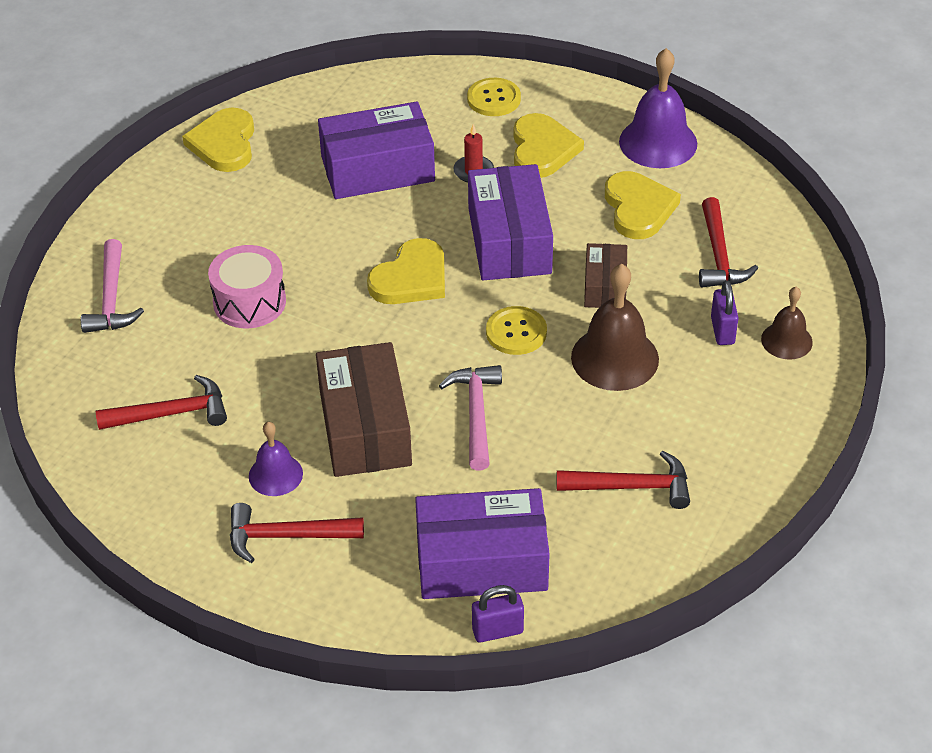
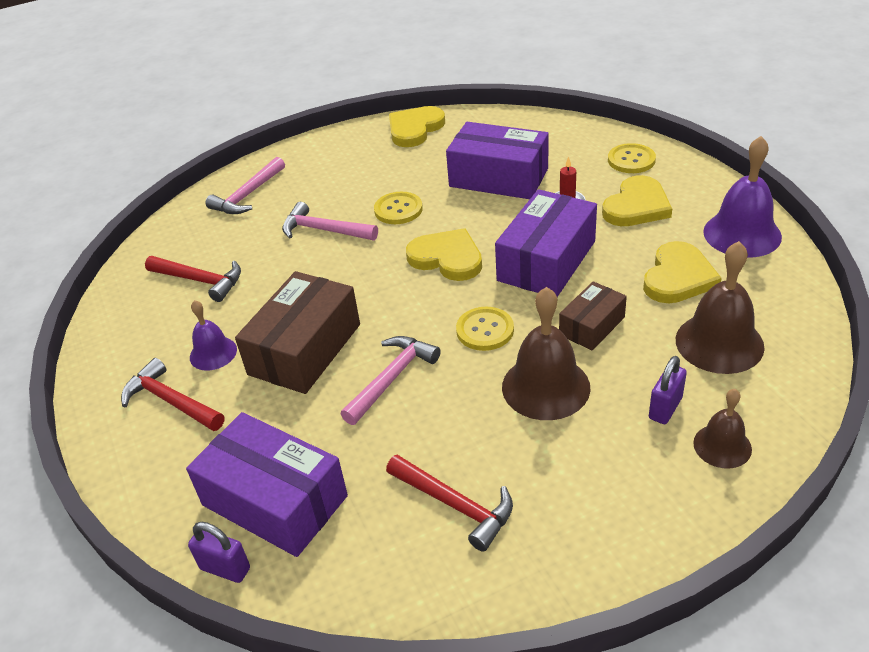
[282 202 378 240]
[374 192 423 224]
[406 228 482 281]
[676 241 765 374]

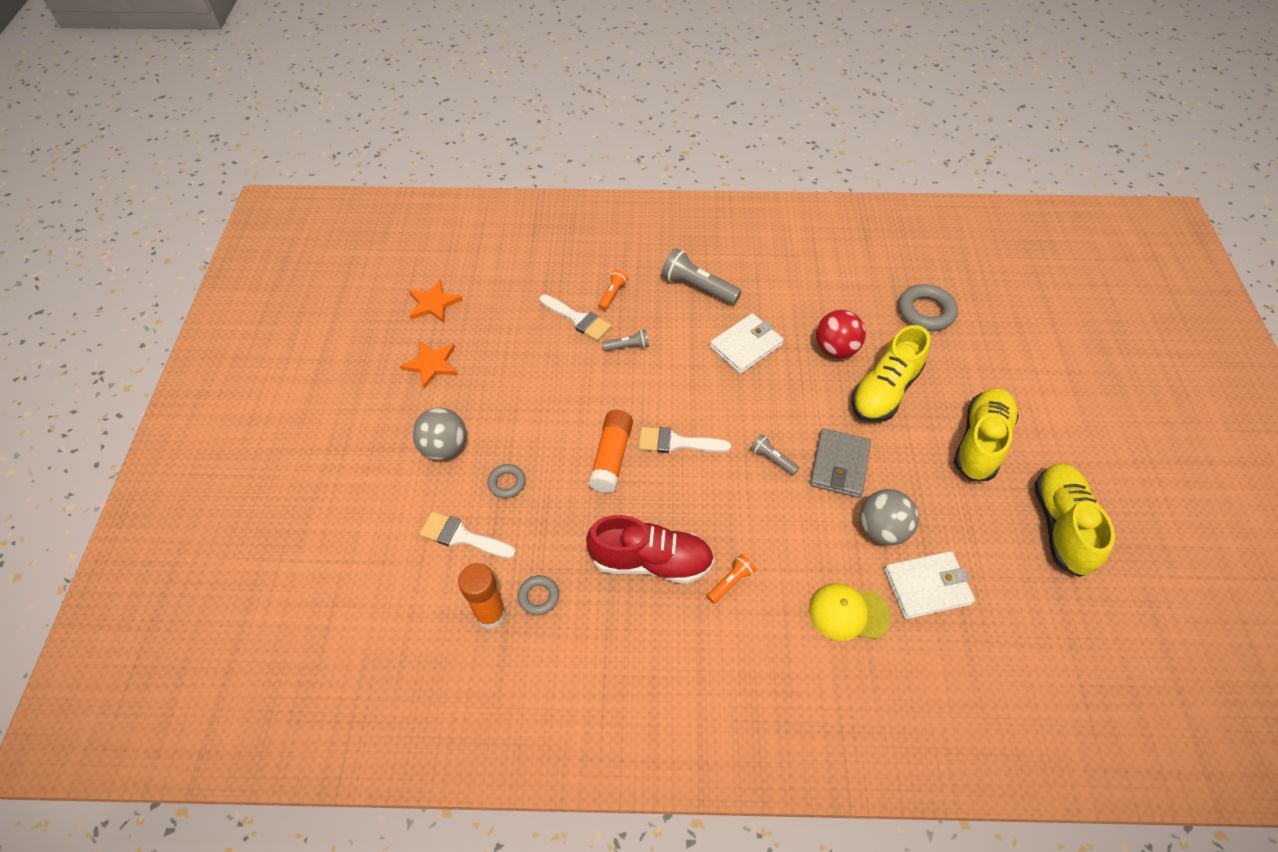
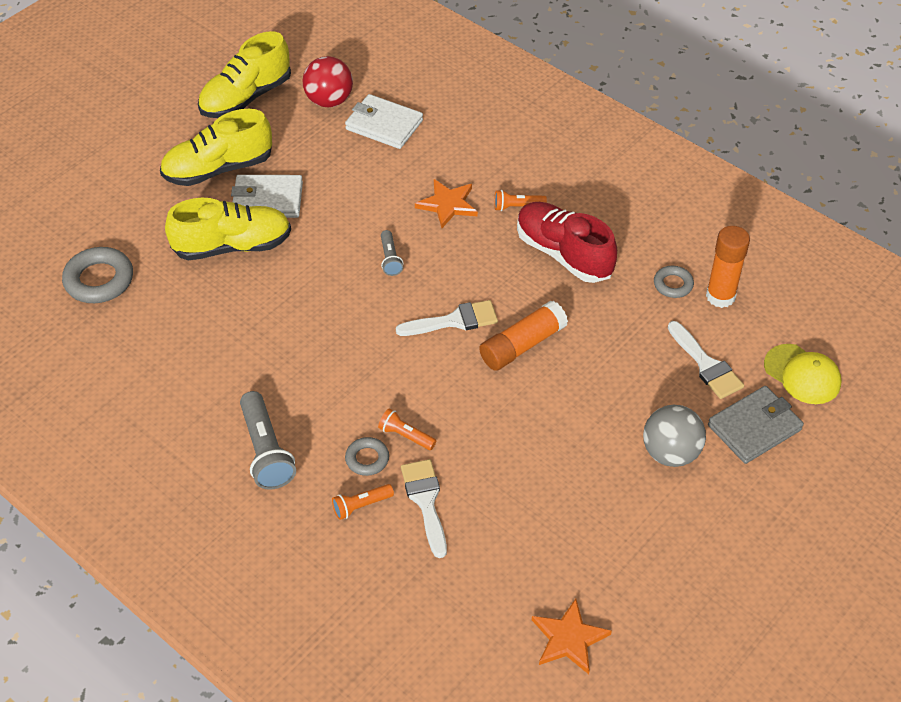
[231 175 303 218]
[302 56 353 107]
[345 437 389 476]
[378 409 436 450]
[396 300 498 336]
[415 179 478 228]
[708 386 804 464]
[764 344 841 404]
[860 489 919 546] (first image)

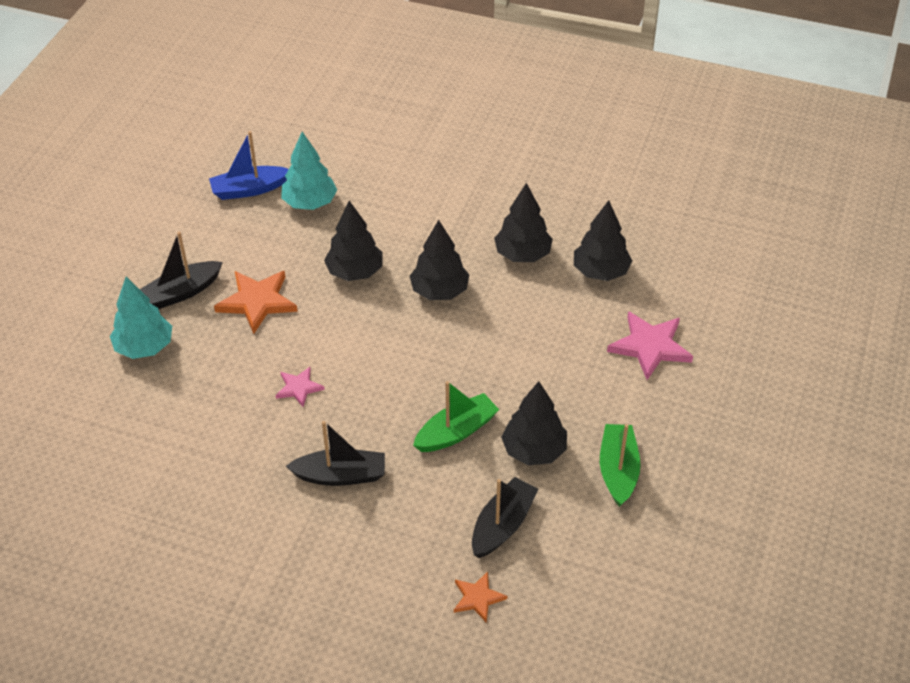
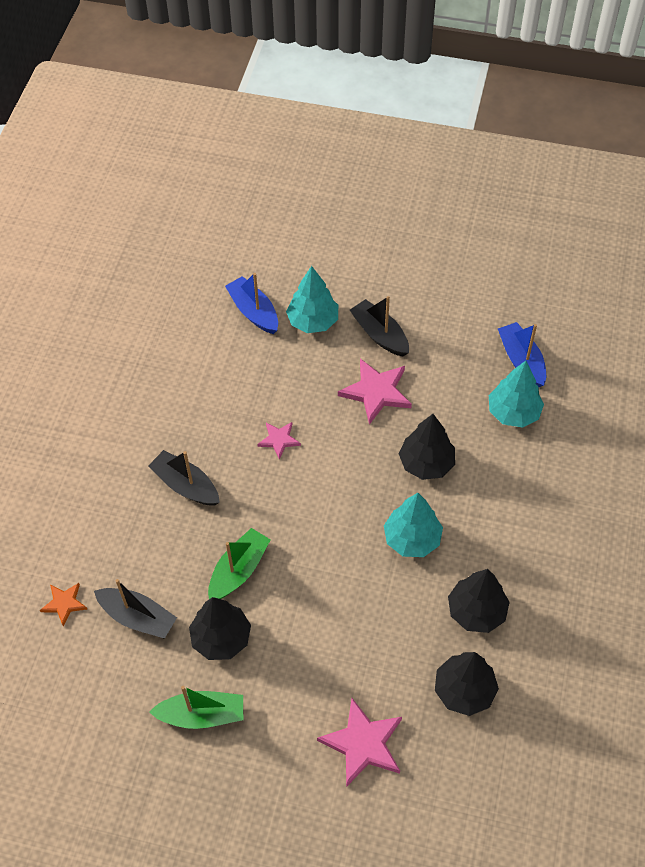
[148 450 220 506]
[208 528 271 599]
[225 273 278 334]
[338 359 412 425]
[384 493 443 557]

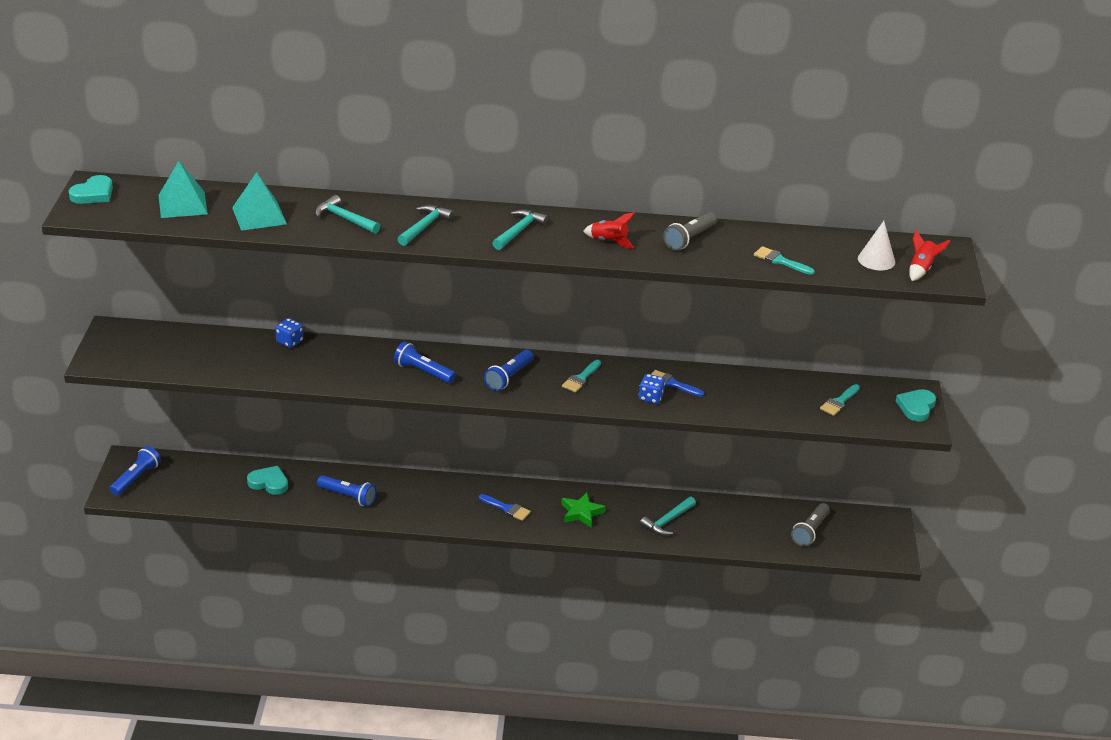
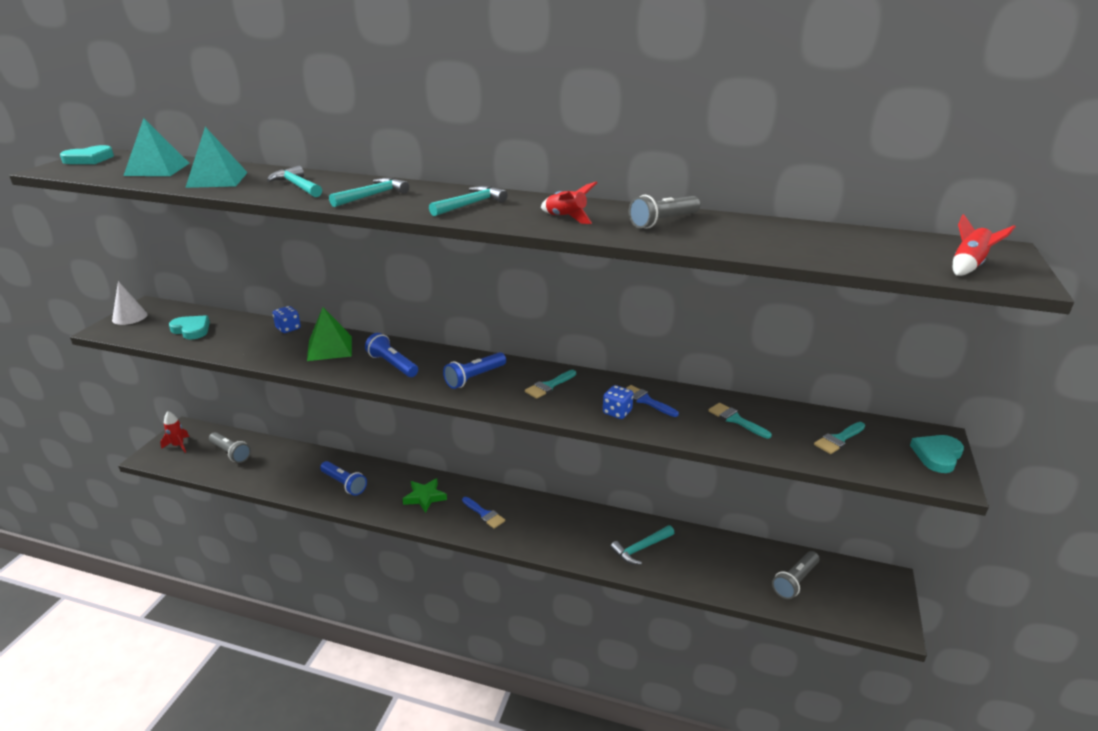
[112 281 148 325]
[160 411 189 453]
[169 315 210 339]
[209 432 251 463]
[307 307 352 361]
[403 479 447 513]
[708 403 772 439]

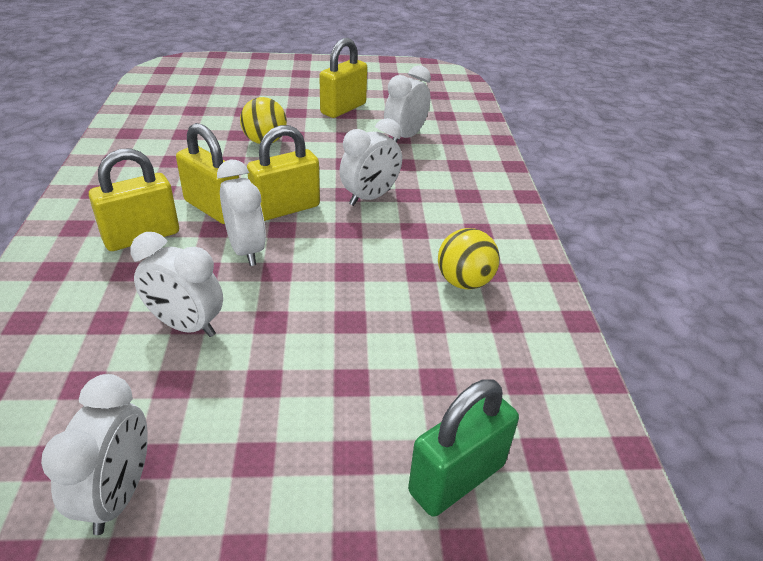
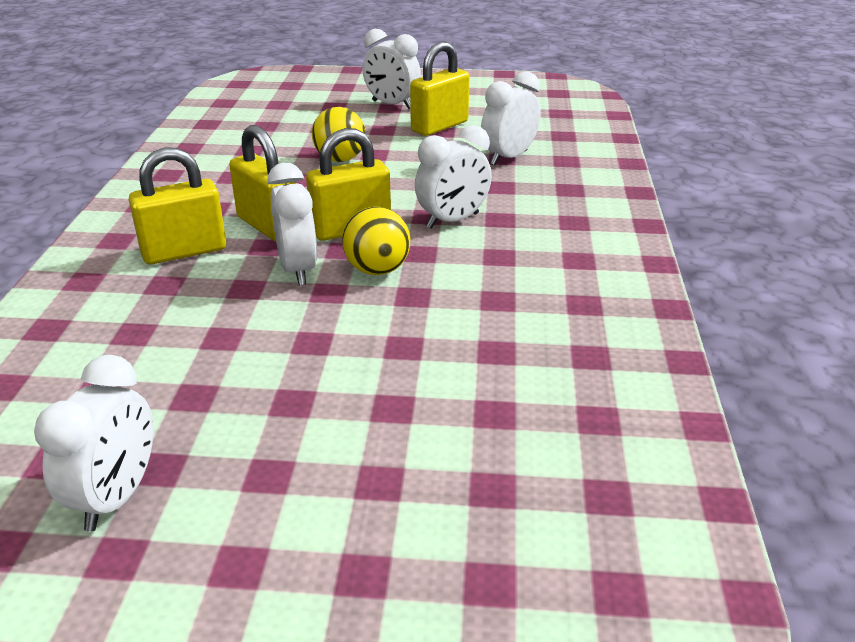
[342 207 410 275]
[362 29 421 109]
[408 379 519 517] (first image)

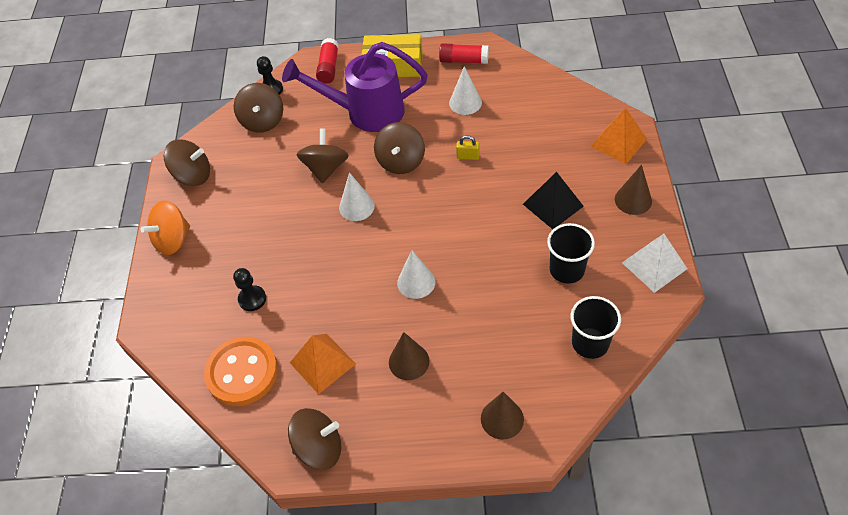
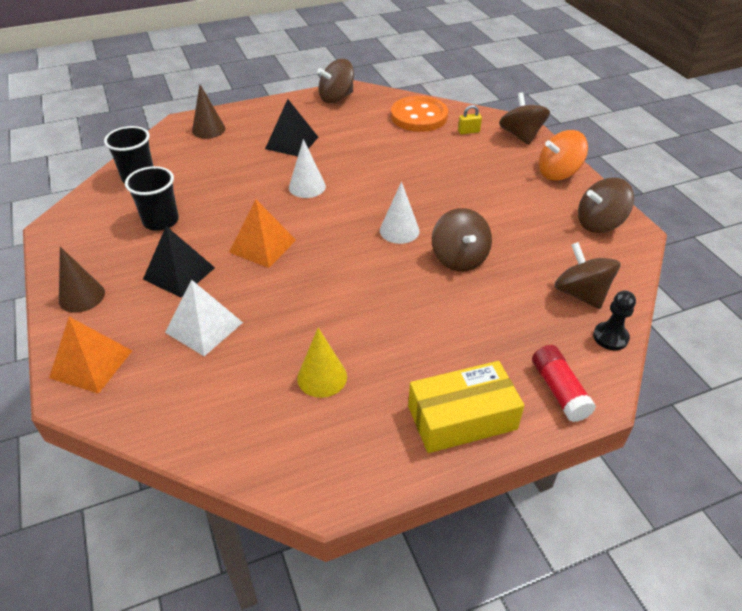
[165 280 243 356]
[229 199 296 268]
[265 99 318 156]
[297 328 347 398]
[458 105 482 134]
[499 92 550 145]
[539 130 588 181]
[233 268 266 311] (first image)
[282 42 428 132] (first image)
[439 43 489 64] (first image)

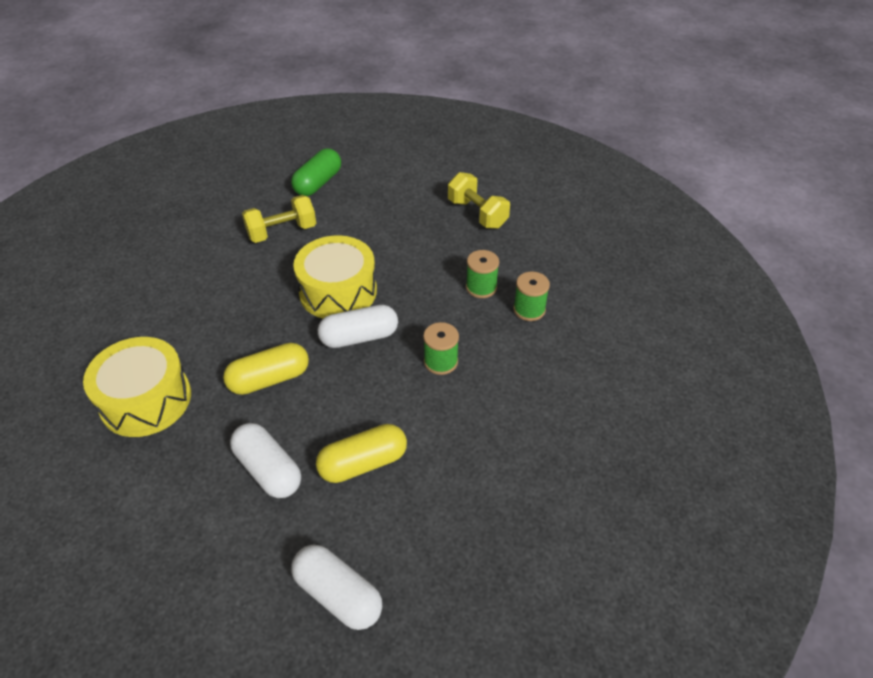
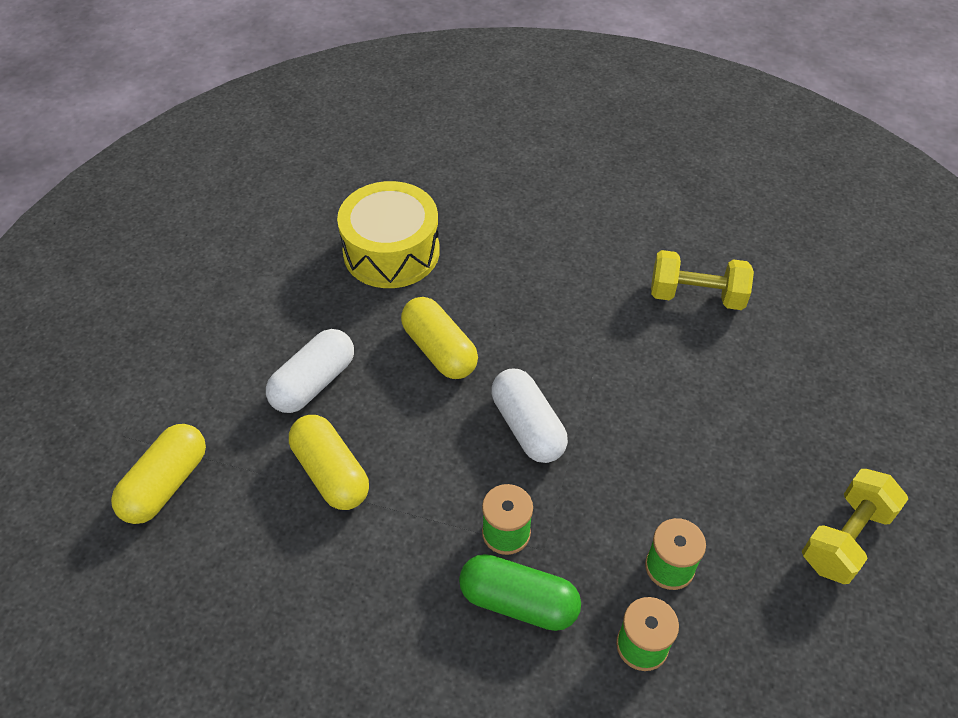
[111 424 206 524]
[459 554 581 631]
[651 250 754 310]
[293 235 377 319] (first image)

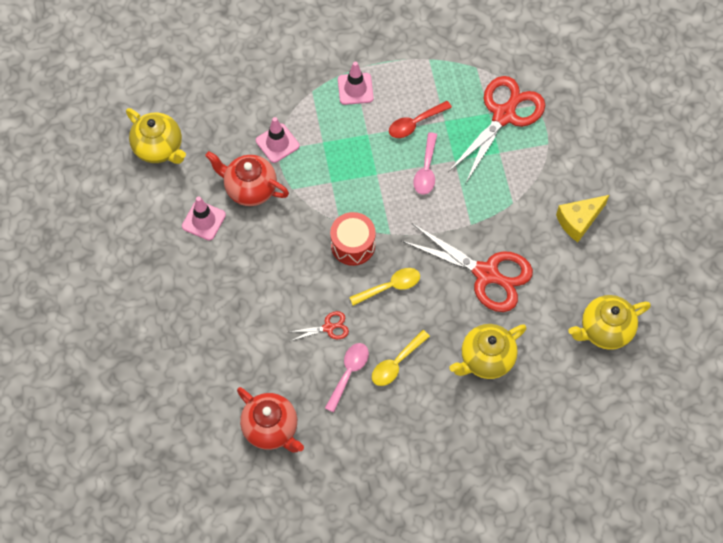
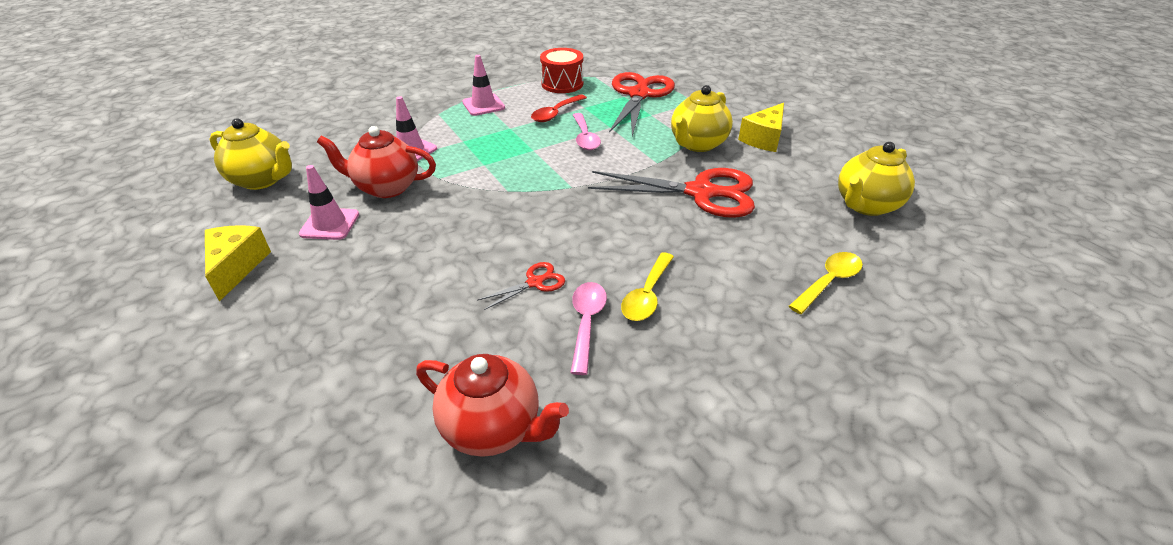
[205 225 271 302]
[540 48 583 93]
[671 85 733 152]
[789 252 863 314]

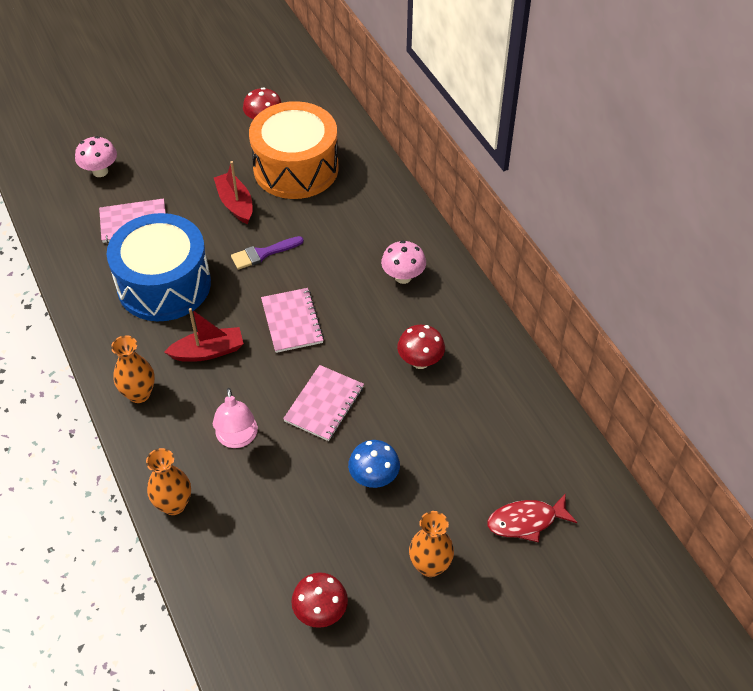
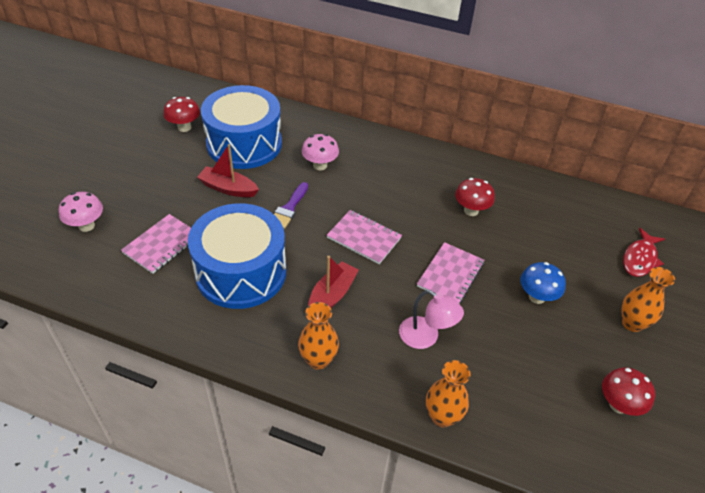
[201 85 282 169]
[302 134 339 170]
[417 242 484 303]

